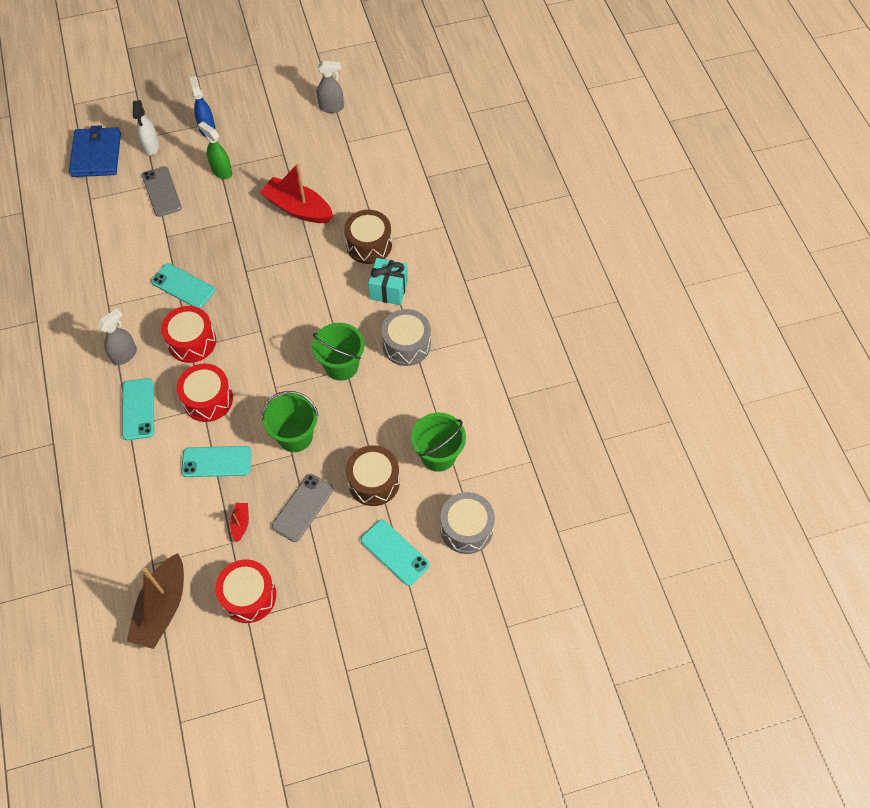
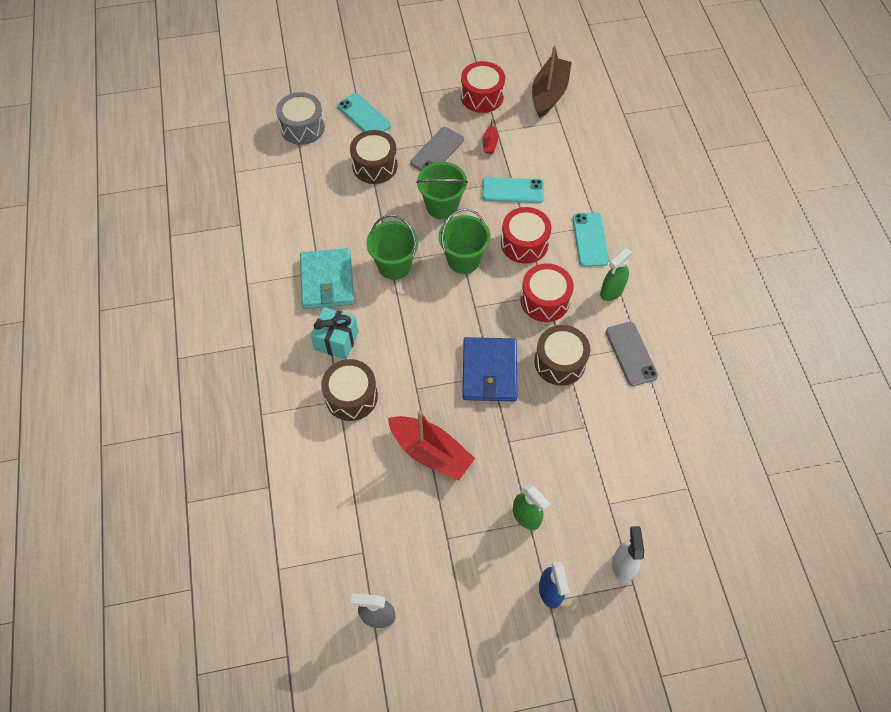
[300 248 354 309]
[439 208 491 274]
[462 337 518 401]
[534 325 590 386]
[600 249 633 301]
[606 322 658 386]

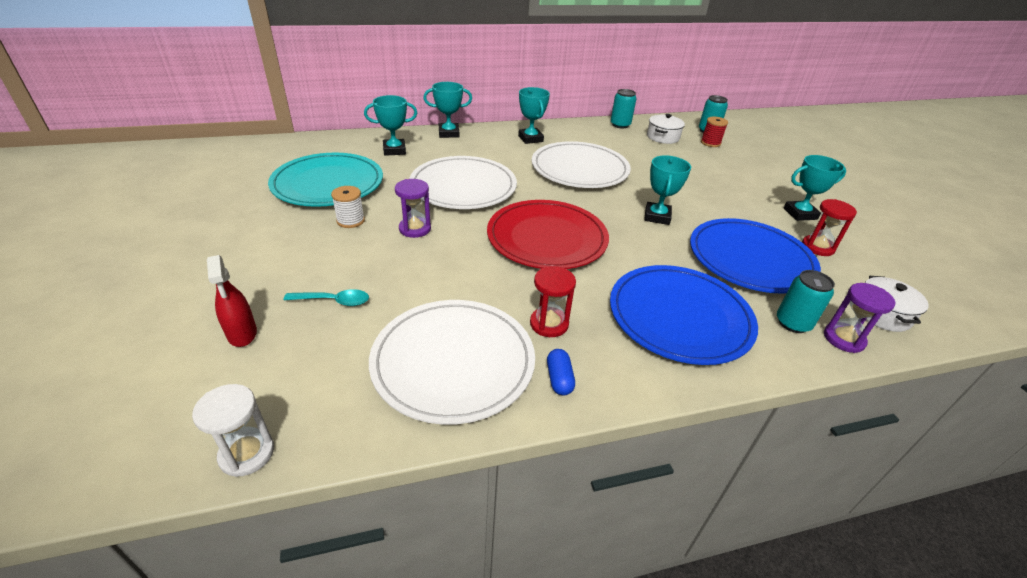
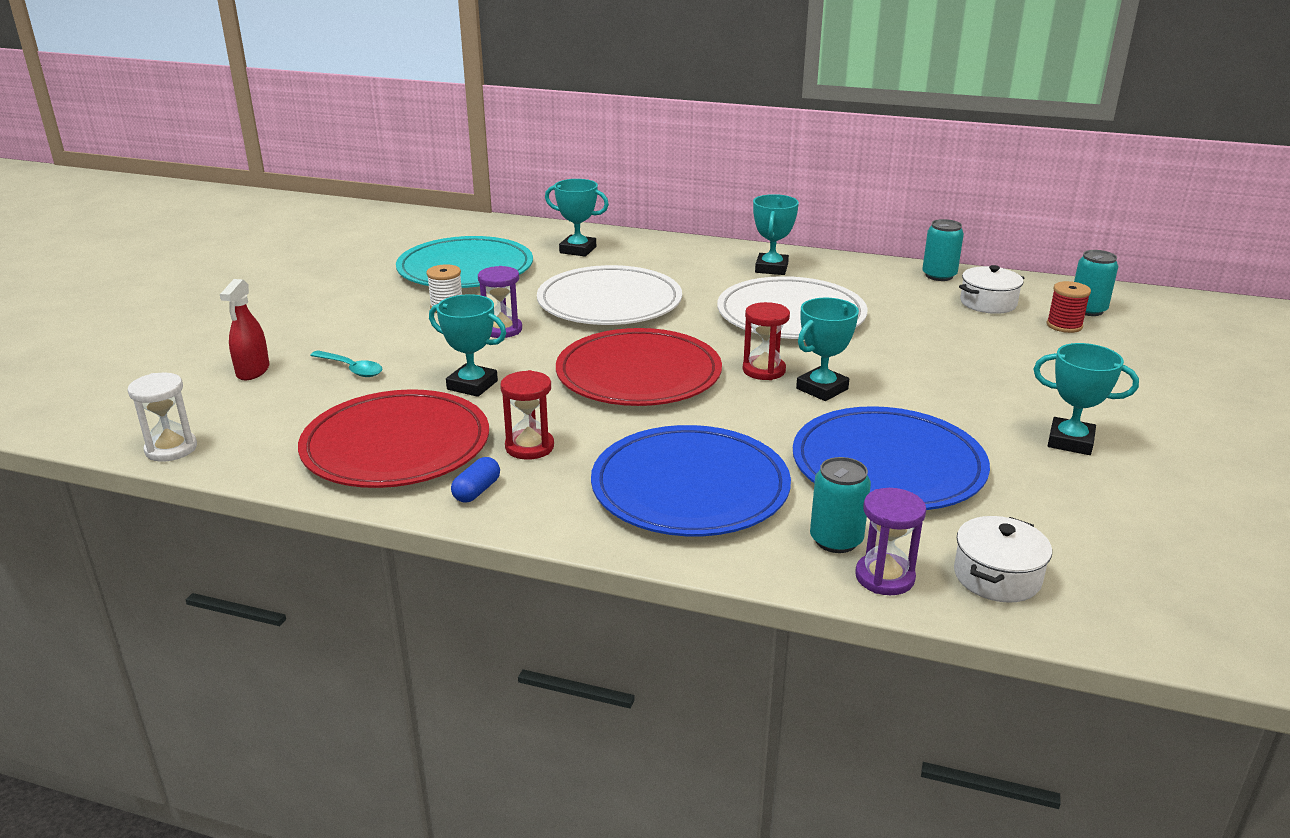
[298 389 489 488]
[429 294 506 397]
[743 302 790 380]

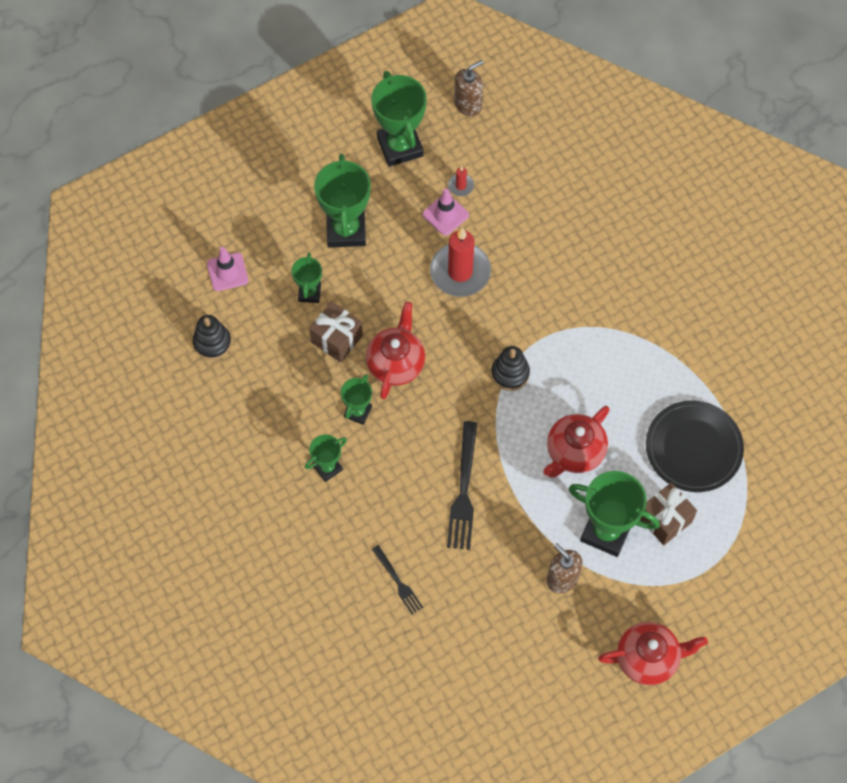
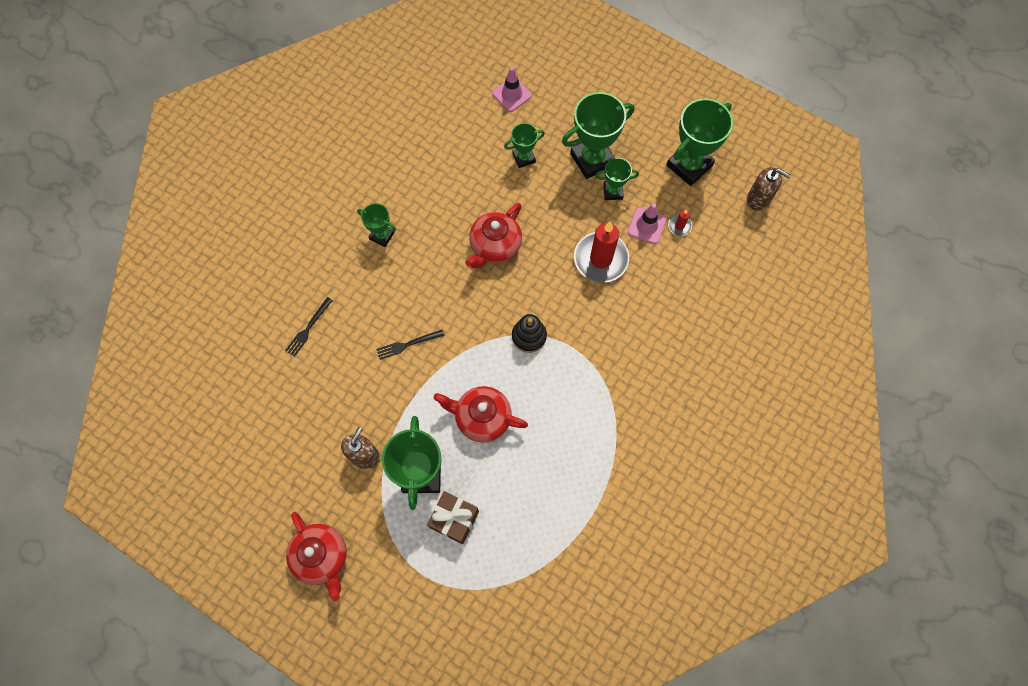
[376 330 445 360]
[465 203 522 269]
[595 158 639 200]
[193 315 231 360] (first image)
[309 302 363 363] (first image)
[646 400 744 492] (first image)

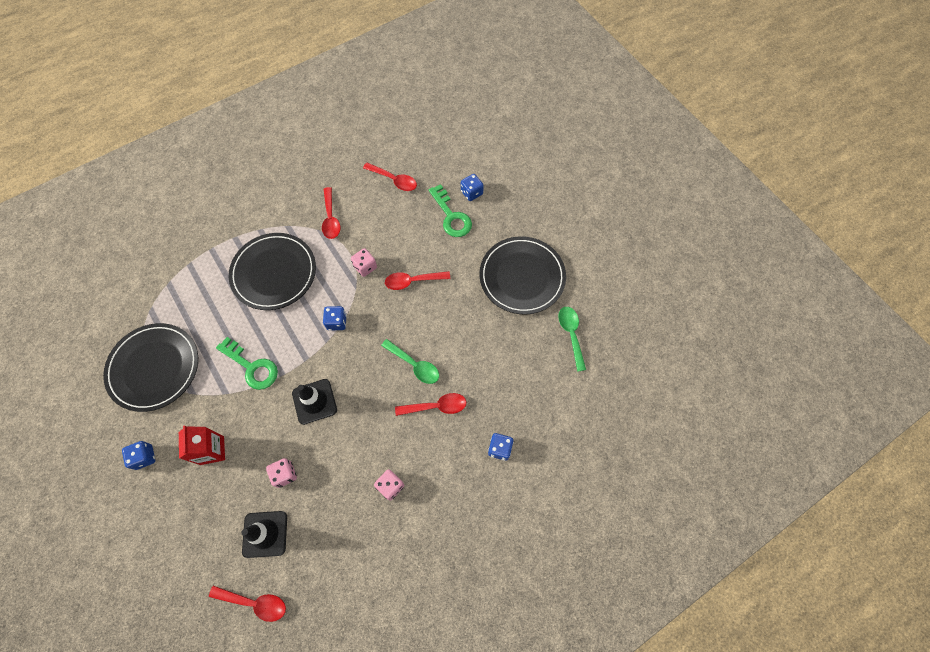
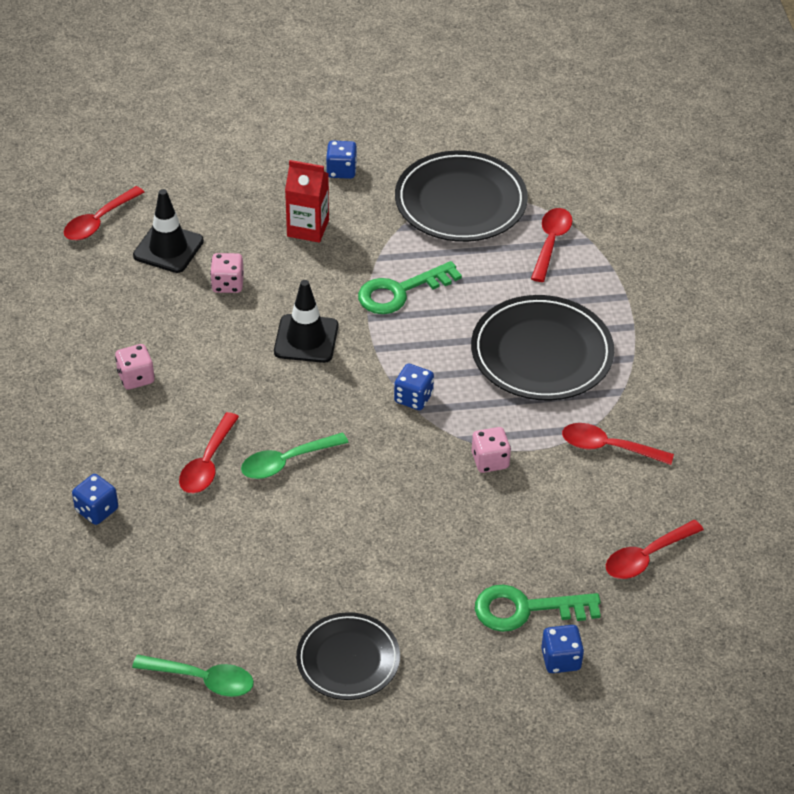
[296 612 400 700]
[531 208 573 282]

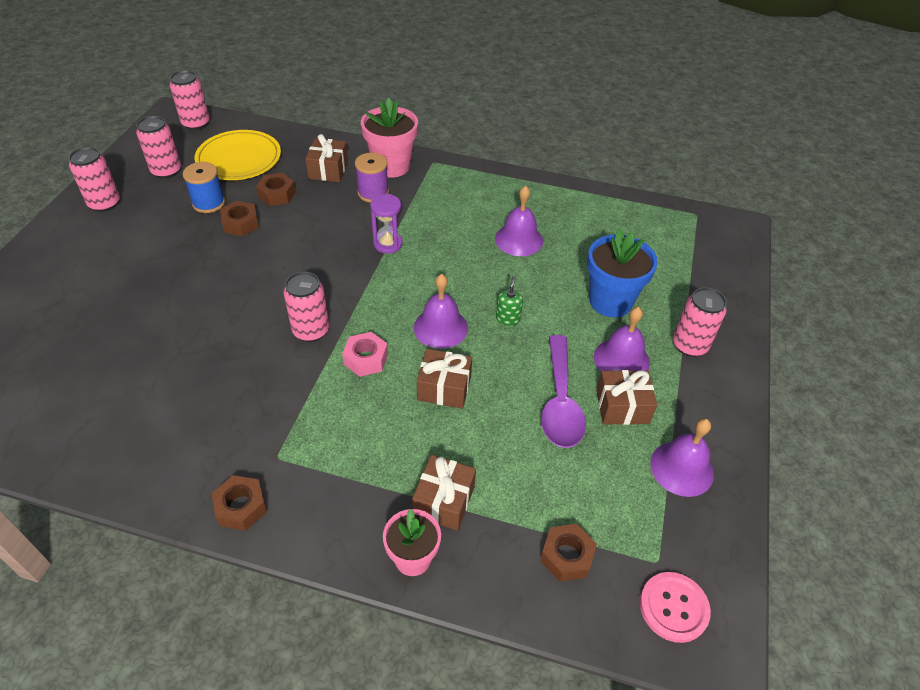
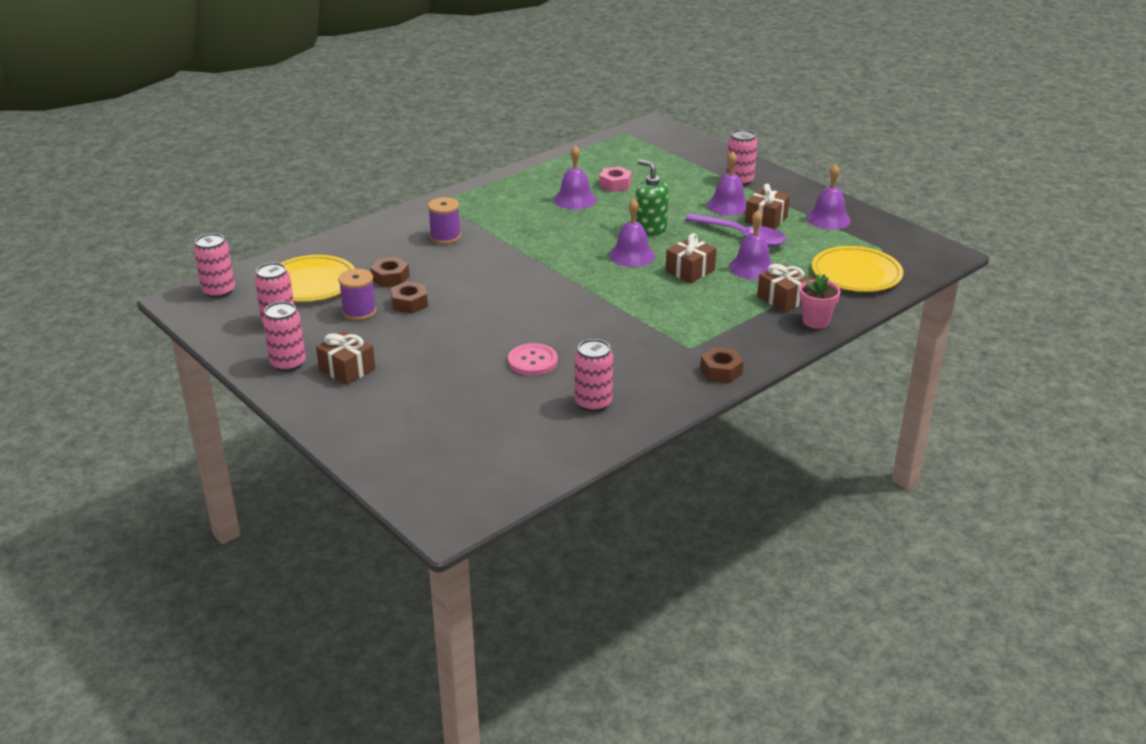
[316 331 375 385]
[338 269 377 320]
[508 343 558 376]
[575 339 613 412]
[599 167 632 192]
[635 160 669 236]
[729 210 773 280]
[812 246 903 292]
[361 98 418 178] (first image)
[370 194 403 254] (first image)
[587 229 658 317] (first image)

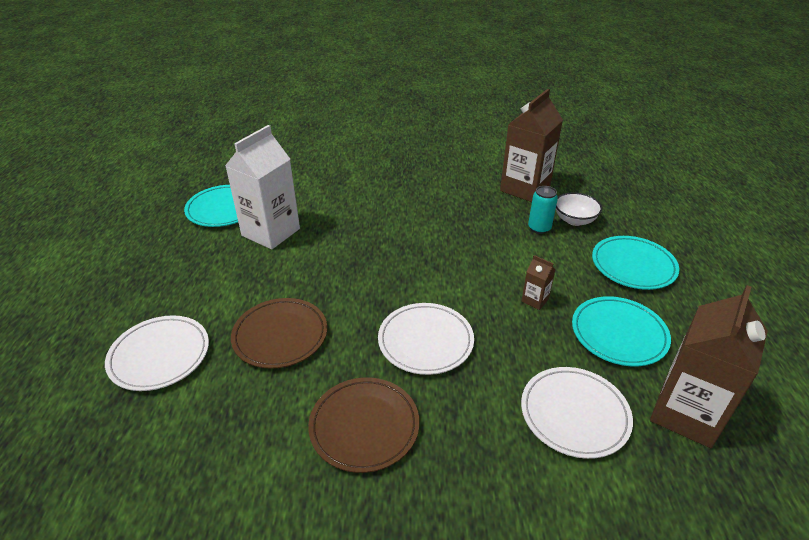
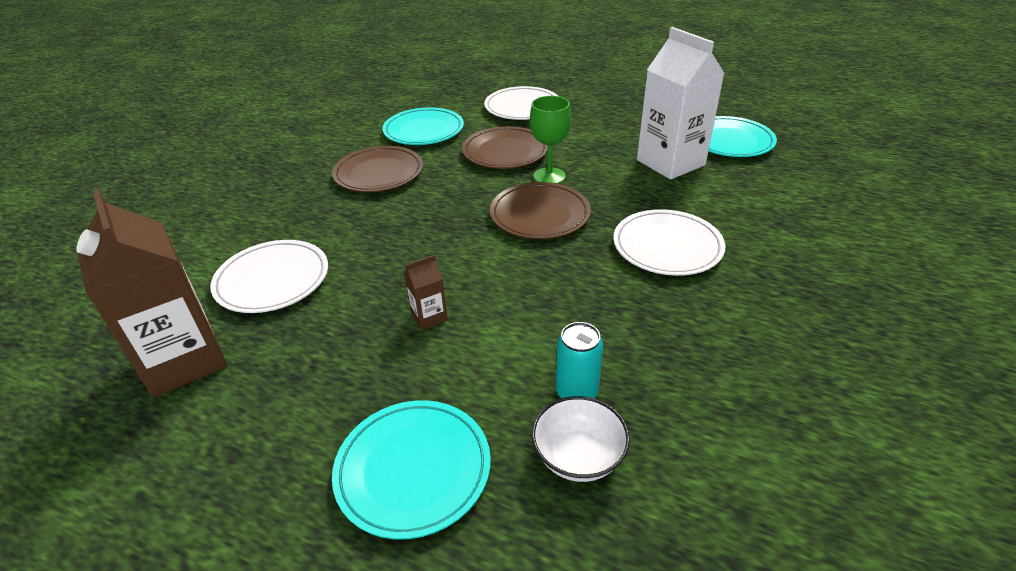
[382 107 464 145]
[490 182 591 239]
[530 96 571 184]
[613 209 725 276]
[500 89 563 202] (first image)

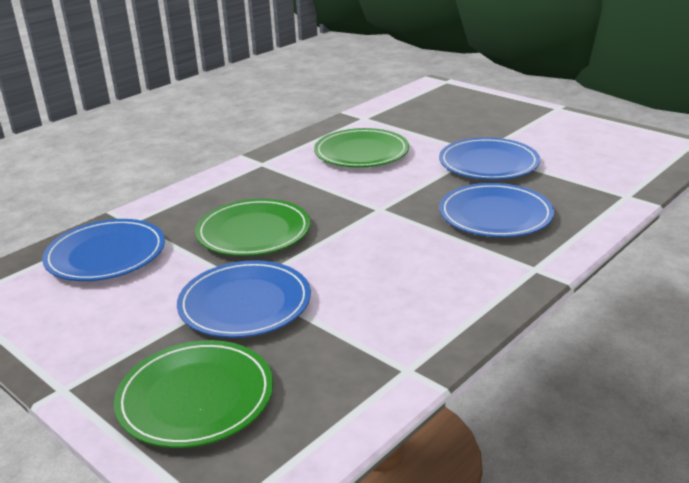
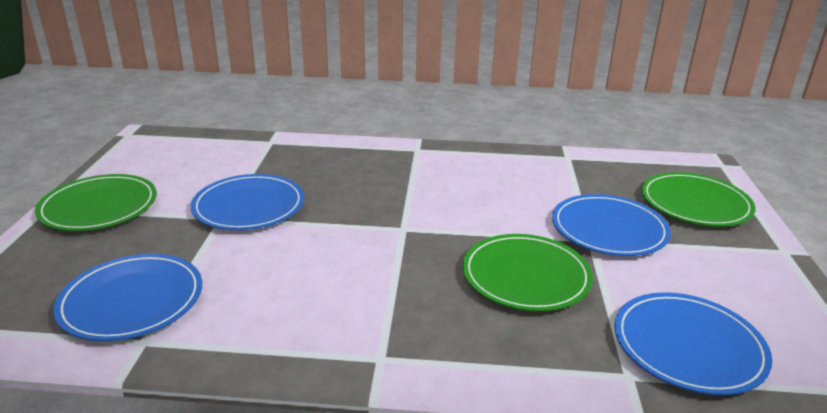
[35 174 157 231]
[53 253 202 341]

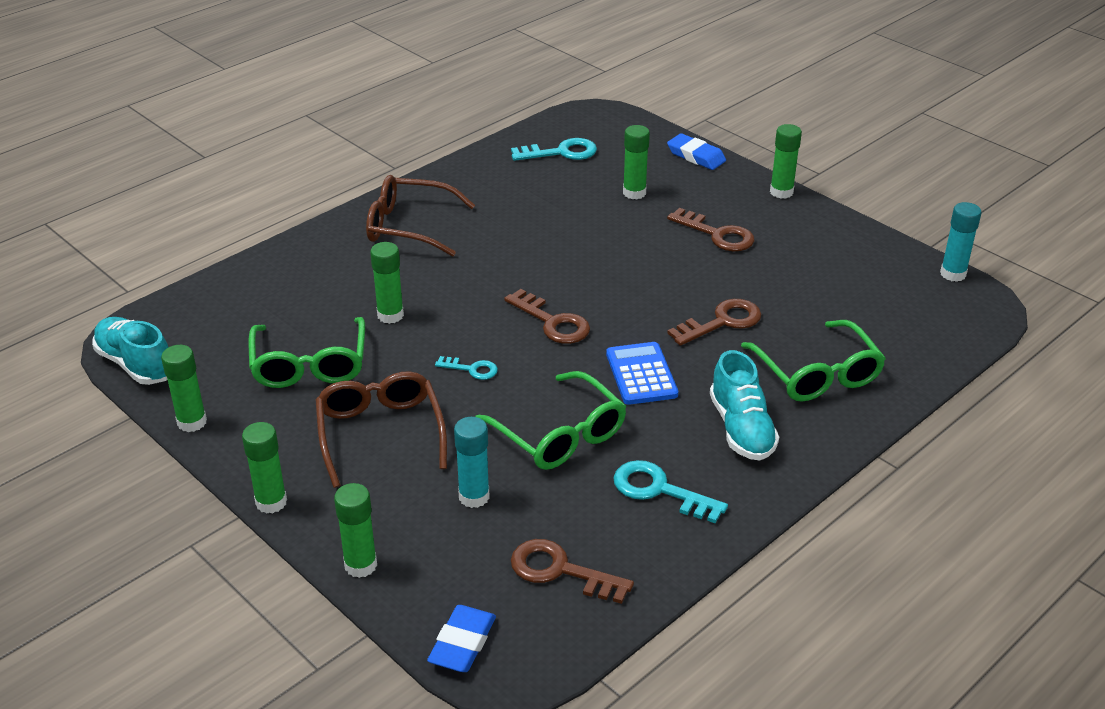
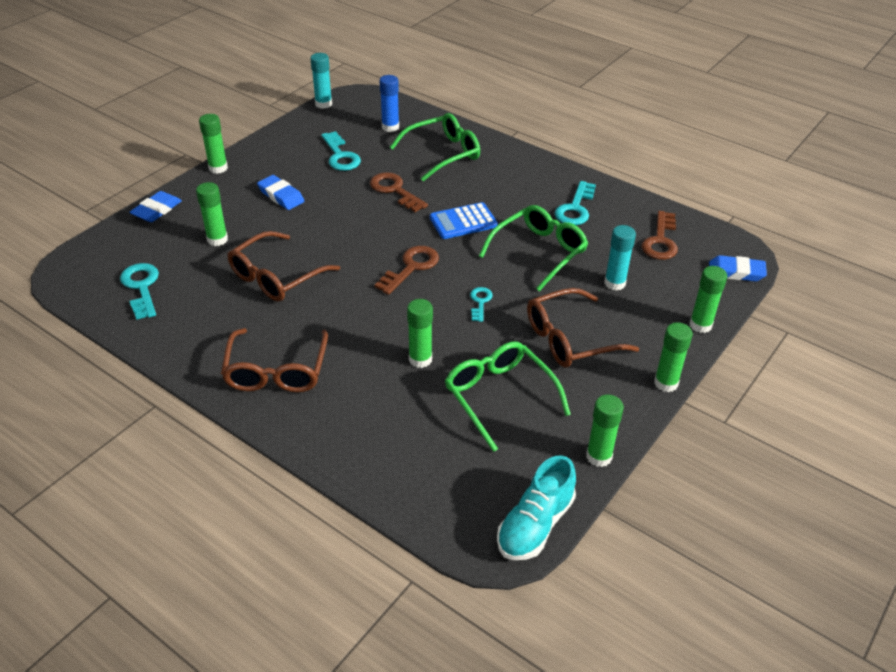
[227 231 340 302]
[257 175 304 210]
[321 131 361 171]
[380 75 399 132]
[445 341 571 452]
[710 350 779 461] (first image)

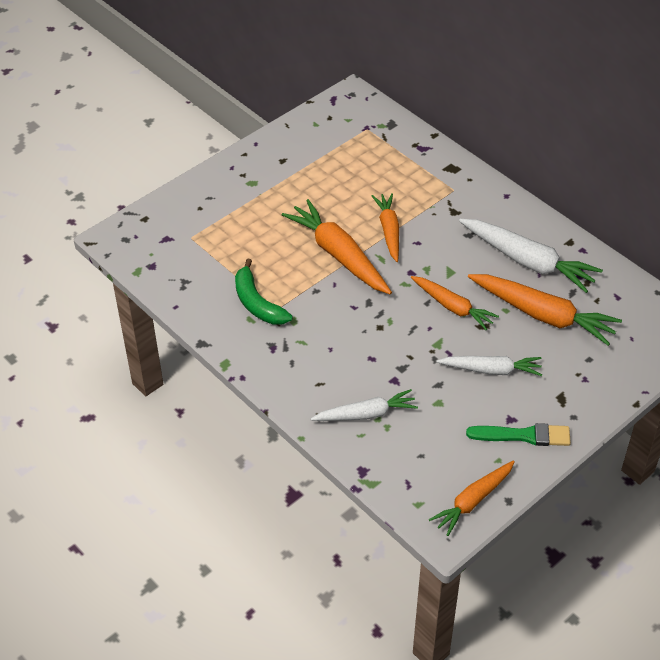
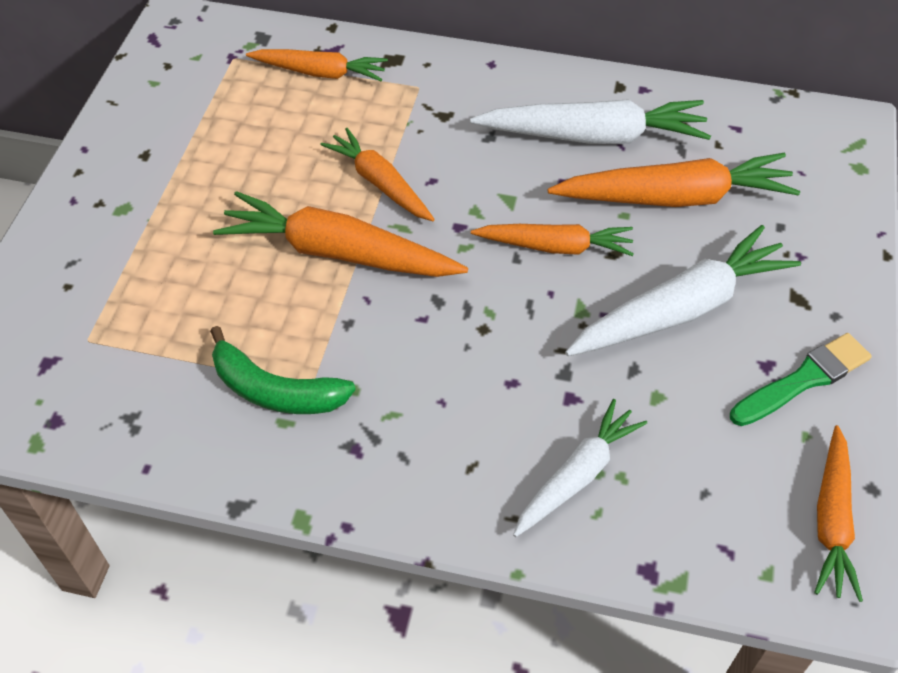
[246 49 388 81]
[565 225 801 356]

